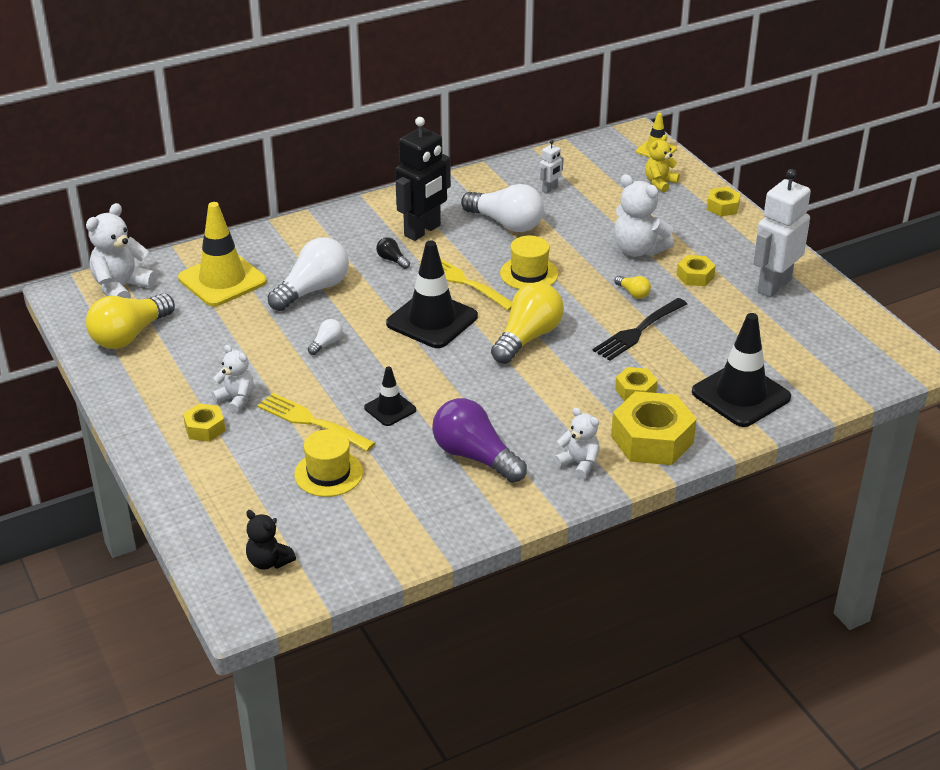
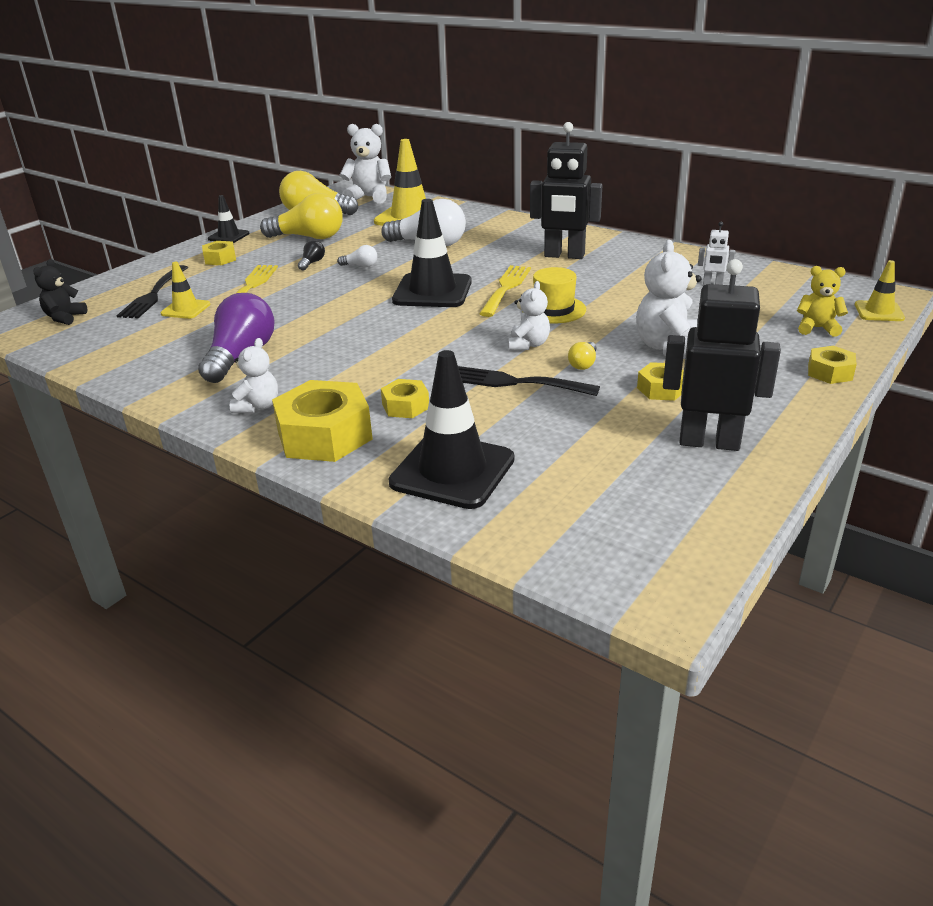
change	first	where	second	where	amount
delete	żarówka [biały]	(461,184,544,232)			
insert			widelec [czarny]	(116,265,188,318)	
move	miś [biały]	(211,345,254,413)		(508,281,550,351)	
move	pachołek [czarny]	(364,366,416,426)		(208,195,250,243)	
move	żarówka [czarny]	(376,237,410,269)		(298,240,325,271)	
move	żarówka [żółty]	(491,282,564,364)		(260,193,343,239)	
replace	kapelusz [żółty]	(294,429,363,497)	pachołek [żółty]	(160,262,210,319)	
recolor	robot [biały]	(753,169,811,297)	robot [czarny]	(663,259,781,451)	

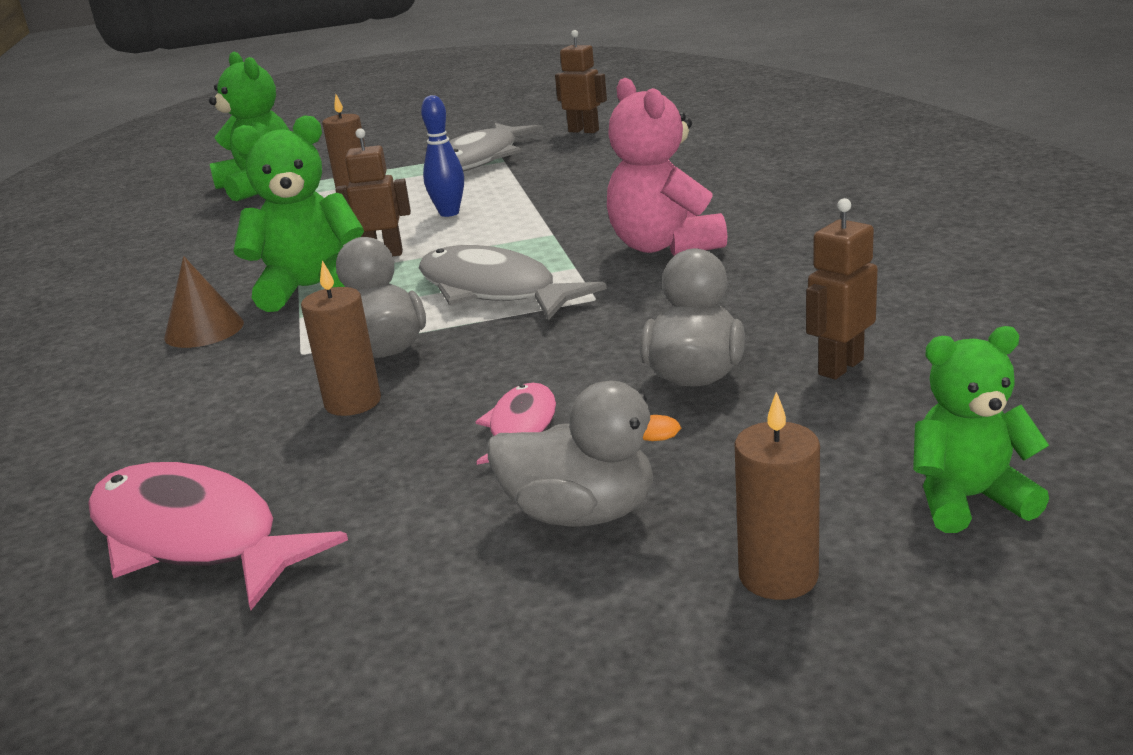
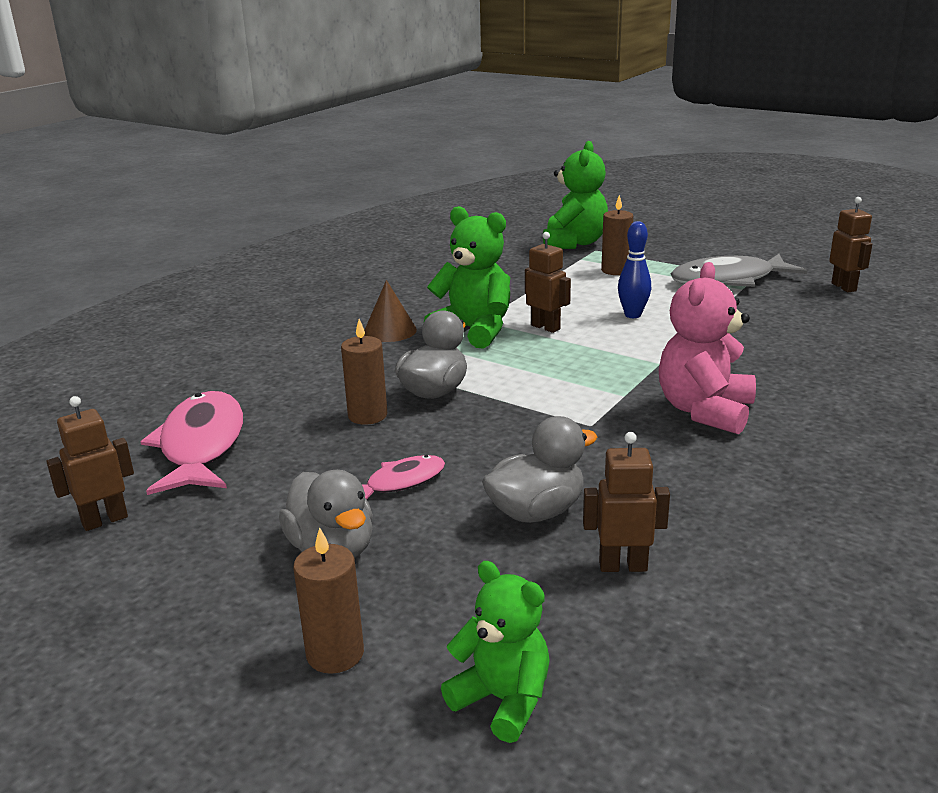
change	first	where	second	where	amount
delete	ryba [szary]	(419,245,607,320)			
insert			robot [brązowy]	(46,396,134,531)	

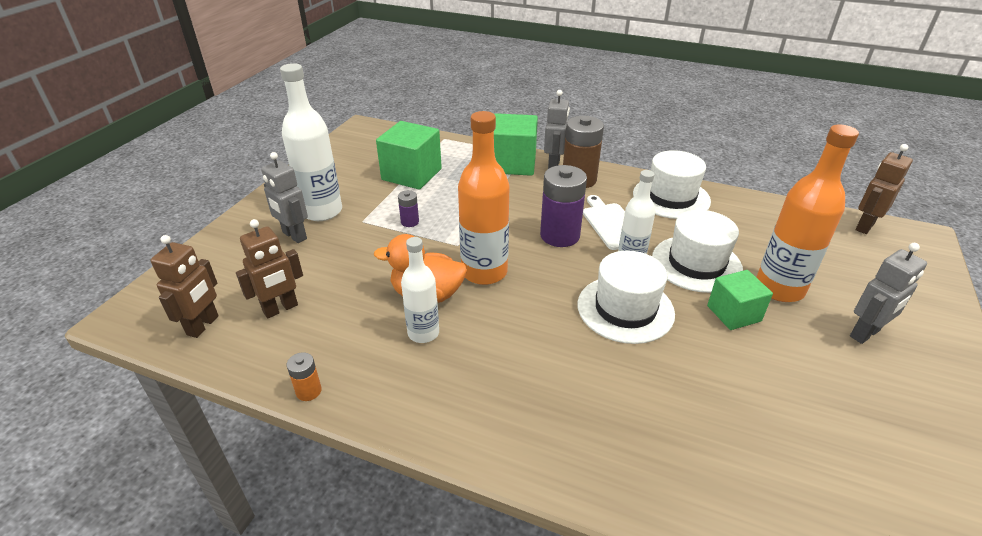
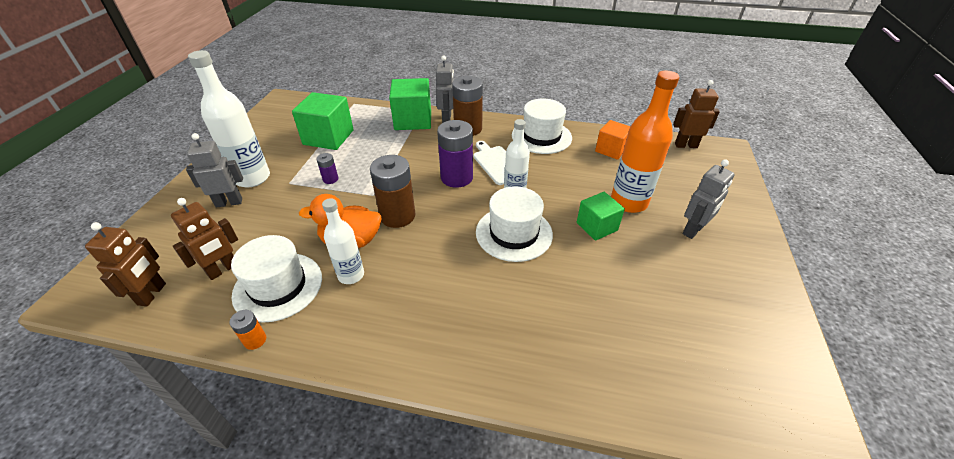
change	first	where	second	where	amount
insert			sześcian [pomarańczowy]	(595,120,630,160)	
move	kapelusz [biały]	(652,210,743,293)		(231,235,322,323)	
replace	butelka [pomarańczowy]	(458,111,509,285)	bateria [brązowy]	(370,155,415,228)	
rotate	robot [szary]	(261,152,308,243)		(186,133,243,208)	135 degrees clockwise
rotate	robot [brązowy]	(856,144,913,234)		(673,80,720,148)	60 degrees clockwise

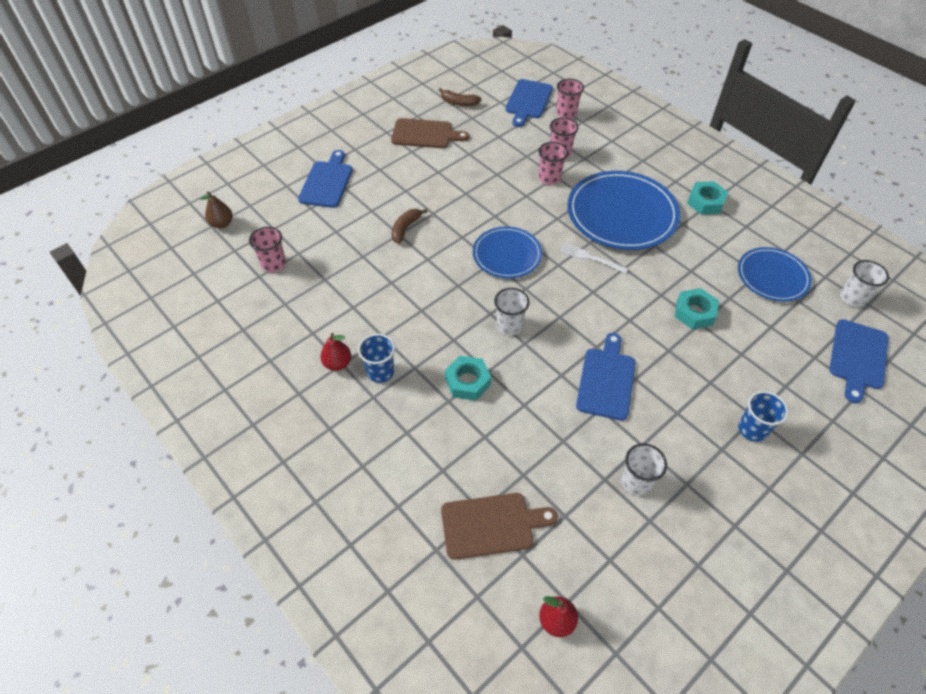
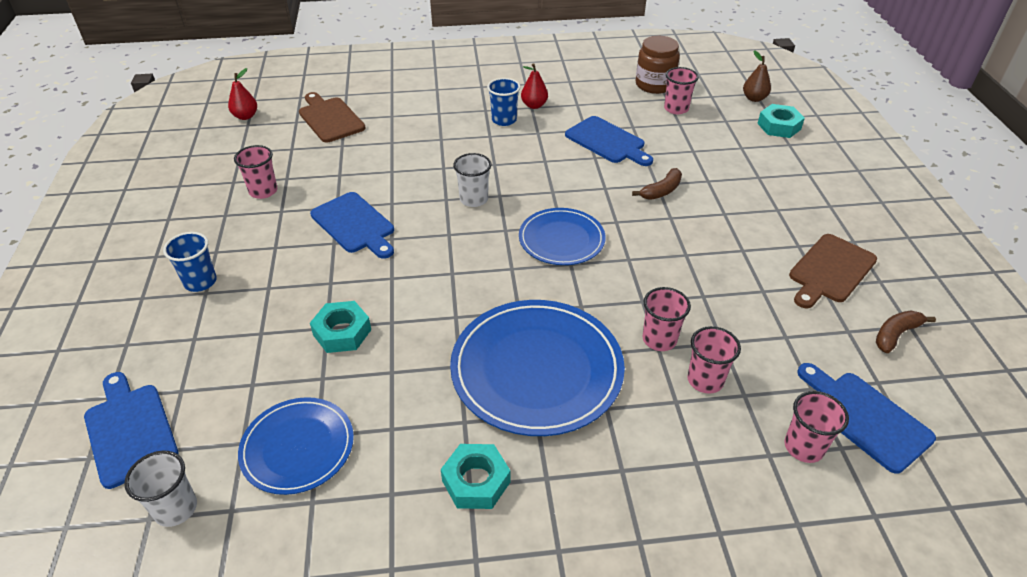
change	first	where	second	where	amount
delete	widelec [biały]	(560,243,628,274)			
insert			słoik [brązowy]	(635,36,680,94)	
move	deska do krojenia [niebieski]	(298,150,353,208)		(565,116,653,166)	
move	nakrętka [turkusowy]	(445,356,491,401)		(757,104,805,138)	
recolor	szklanka [biały]	(622,443,667,495)	szklanka [różowy]	(234,145,277,199)	
rotate	banan [brązowy]	(392,209,428,244)		(632,168,682,200)	75 degrees clockwise
rotate	deska do krojenia [brązowy]	(441,493,558,560)		(299,92,365,142)	120 degrees clockwise

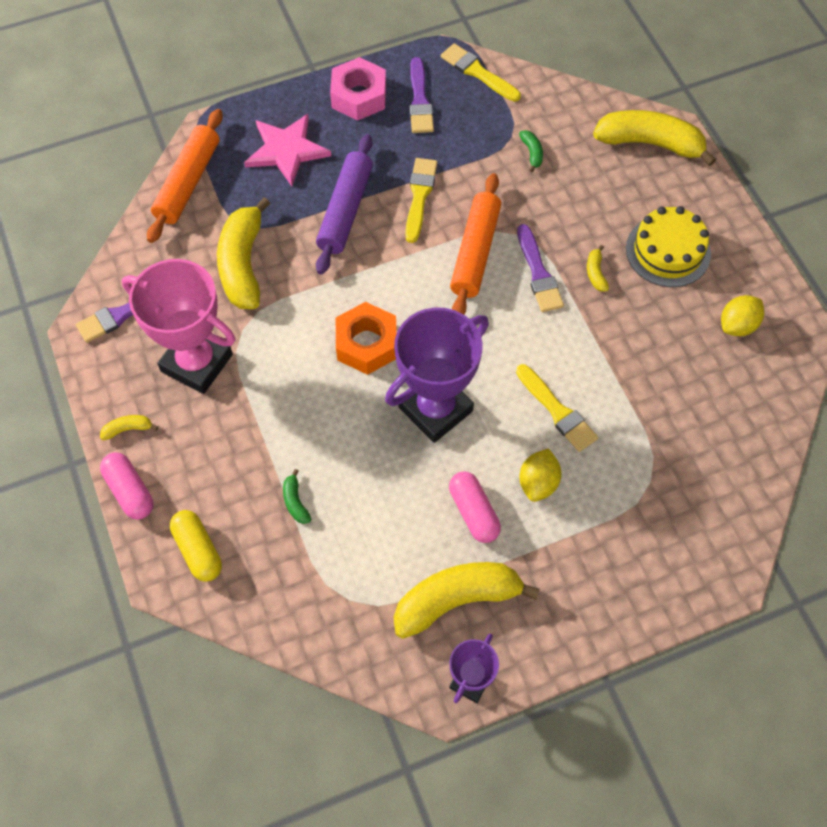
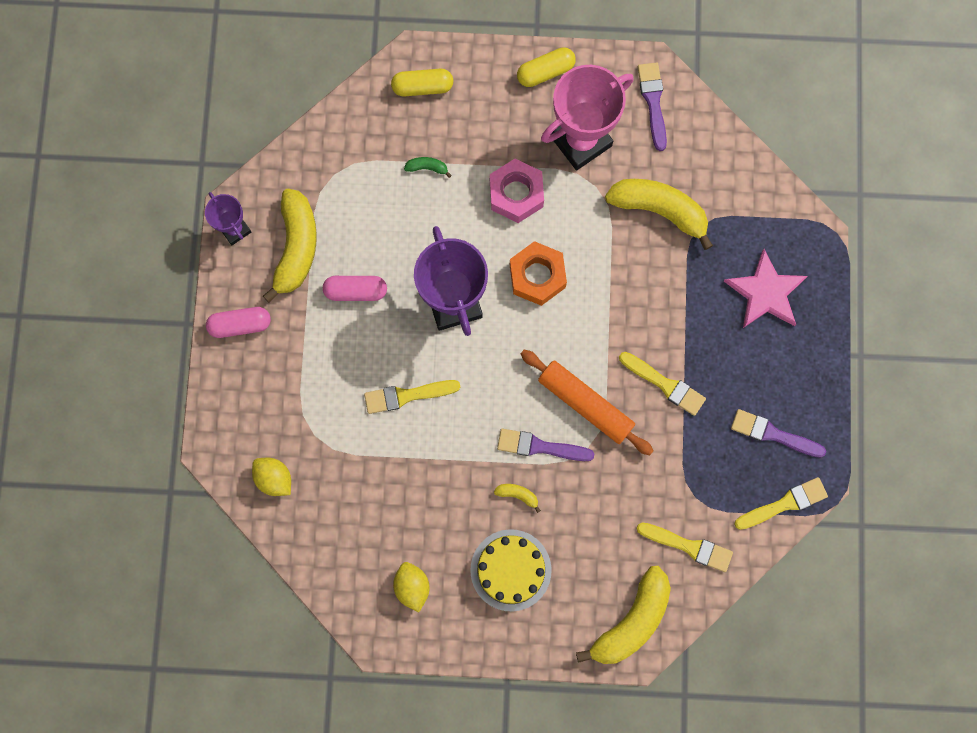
change	first	where	second	where	amount
delete	wałek do ciasta [pomarańczowy]	(147,109,223,243)			
delete	wałek do ciasta [fioletowy]	(316,134,373,275)			
delete	banan [zielony]	(519,130,543,172)			
insert			pędzel [żółty]	(636,523,733,572)	
move	kapsułka [różowy]	(100,452,153,520)		(206,307,271,338)	
move	nakrętka [różowy]	(330,57,386,121)		(490,159,544,223)	
move	cytryna [żółty]	(519,448,561,502)		(252,458,291,496)	
replace	banan [żółty]	(100,415,158,440)	kapsułka [żółty]	(517,47,576,87)	

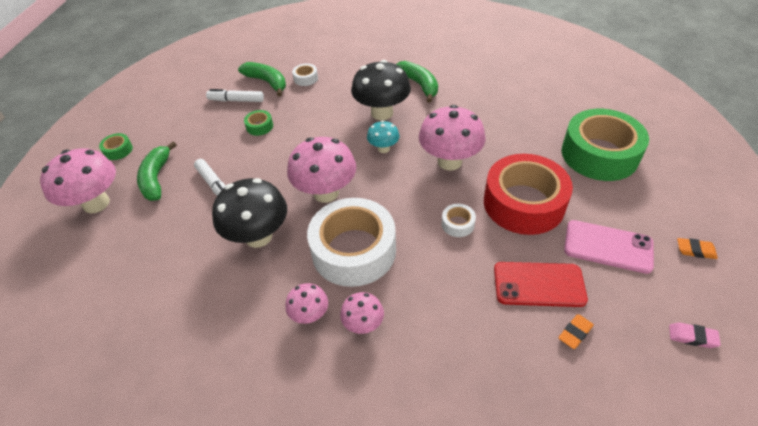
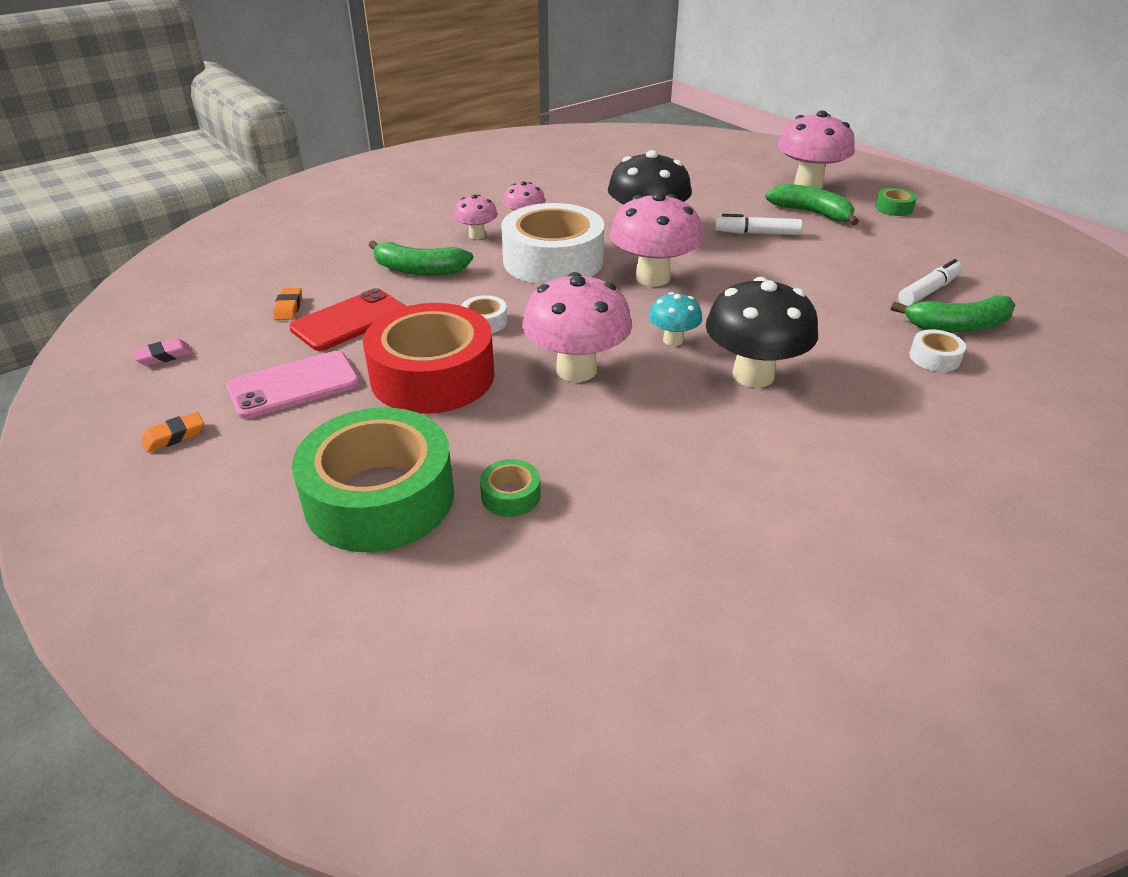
change	first	where	second	where	amount
move	taśma klejąca [zielony]	(244,110,273,136)		(480,459,541,517)	
move	banan [zielony]	(396,61,438,103)		(369,240,473,275)	

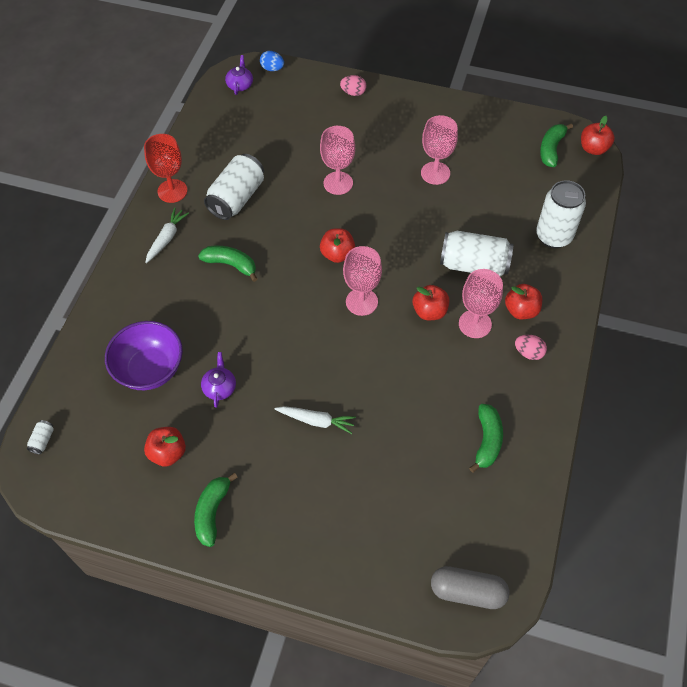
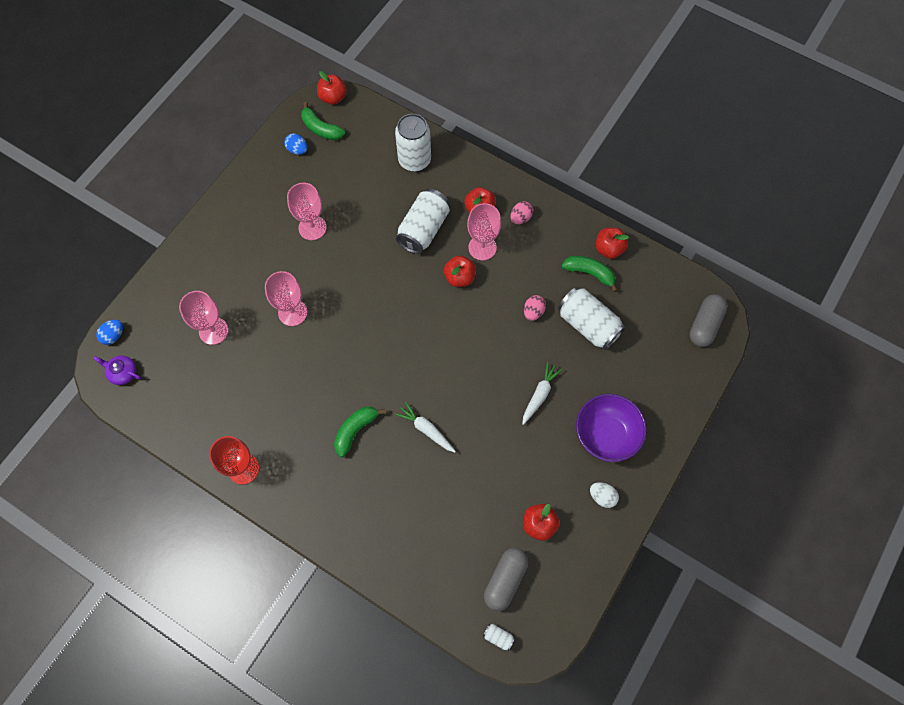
change	first	where	second	where	amount
delete	imbryk [fioletowy]	(201,352,236,408)			
insert			jajko [niebieski]	(284,133,308,155)	
insert			kapsułka [szary]	(484,548,528,611)	
move	miska [fioletowy]	(105,321,183,390)		(576,394,647,462)	
move	marchewka [biały]	(145,208,189,263)		(395,402,456,453)	
move	puszka [biały]	(204,154,264,220)		(558,287,626,350)	
move	jabłko [czerwony]	(320,228,355,263)		(595,227,629,259)	
move	jajko [różowy]	(340,75,366,96)		(524,295,546,321)	
move	kielich [różowy]	(343,246,382,316)		(179,291,229,345)	
replace	banan [zielony]	(194,473,238,547)	jajko [biały]	(590,482,619,508)	

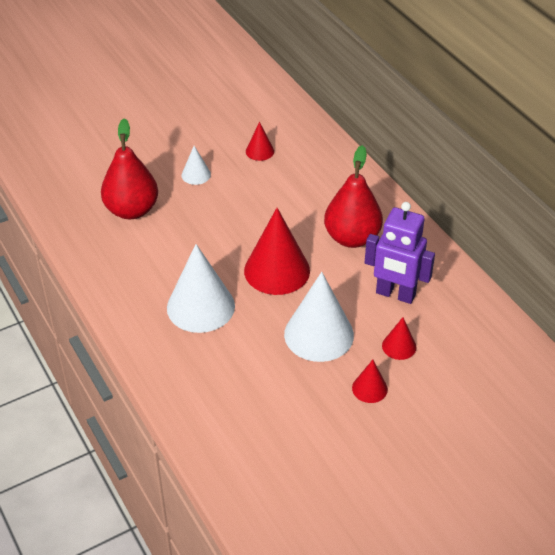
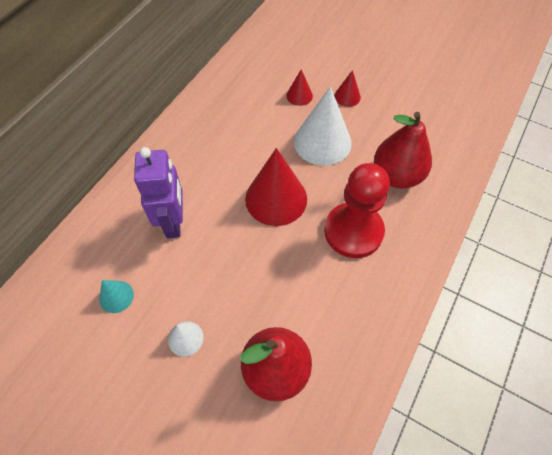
change	first	where	second	where	amount
move	gruszka [czerwony]	(324,145,383,248)		(374,112,432,189)	
move	robot [fioletowy]	(365,202,435,304)		(134,147,183,238)	
replace	stożek [biały]	(167,244,235,333)	pionek [czerwony]	(324,163,390,258)	
recolor	stożek [czerwony]	(246,122,274,161)	stożek [turkusowy]	(99,280,134,313)	

